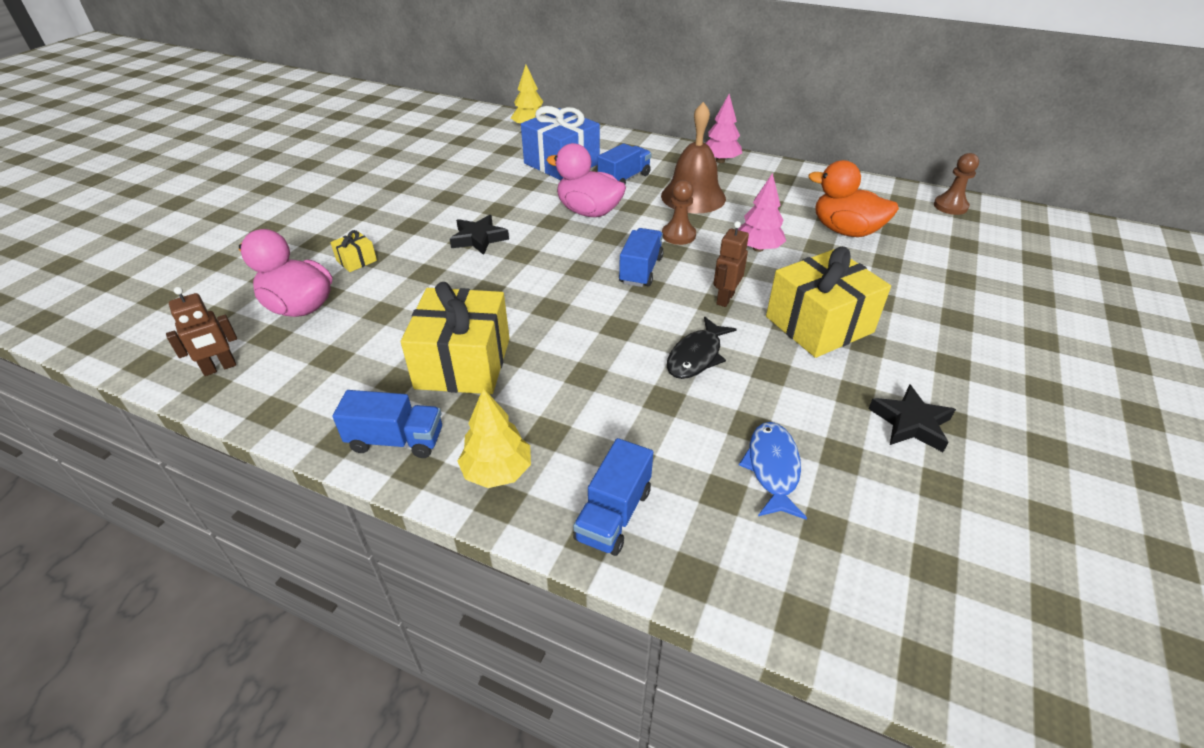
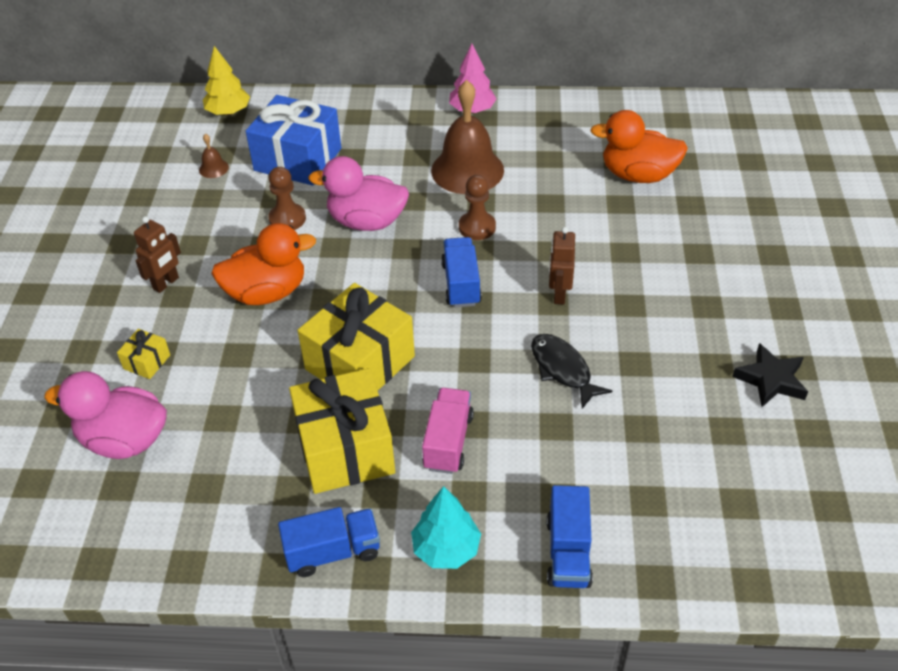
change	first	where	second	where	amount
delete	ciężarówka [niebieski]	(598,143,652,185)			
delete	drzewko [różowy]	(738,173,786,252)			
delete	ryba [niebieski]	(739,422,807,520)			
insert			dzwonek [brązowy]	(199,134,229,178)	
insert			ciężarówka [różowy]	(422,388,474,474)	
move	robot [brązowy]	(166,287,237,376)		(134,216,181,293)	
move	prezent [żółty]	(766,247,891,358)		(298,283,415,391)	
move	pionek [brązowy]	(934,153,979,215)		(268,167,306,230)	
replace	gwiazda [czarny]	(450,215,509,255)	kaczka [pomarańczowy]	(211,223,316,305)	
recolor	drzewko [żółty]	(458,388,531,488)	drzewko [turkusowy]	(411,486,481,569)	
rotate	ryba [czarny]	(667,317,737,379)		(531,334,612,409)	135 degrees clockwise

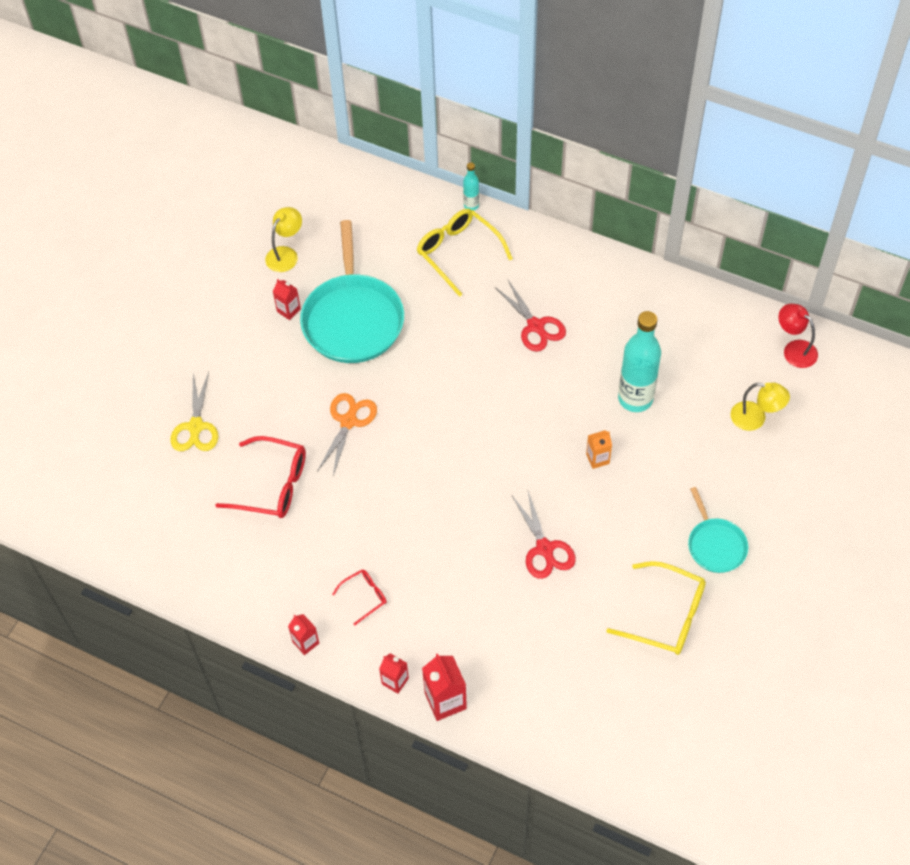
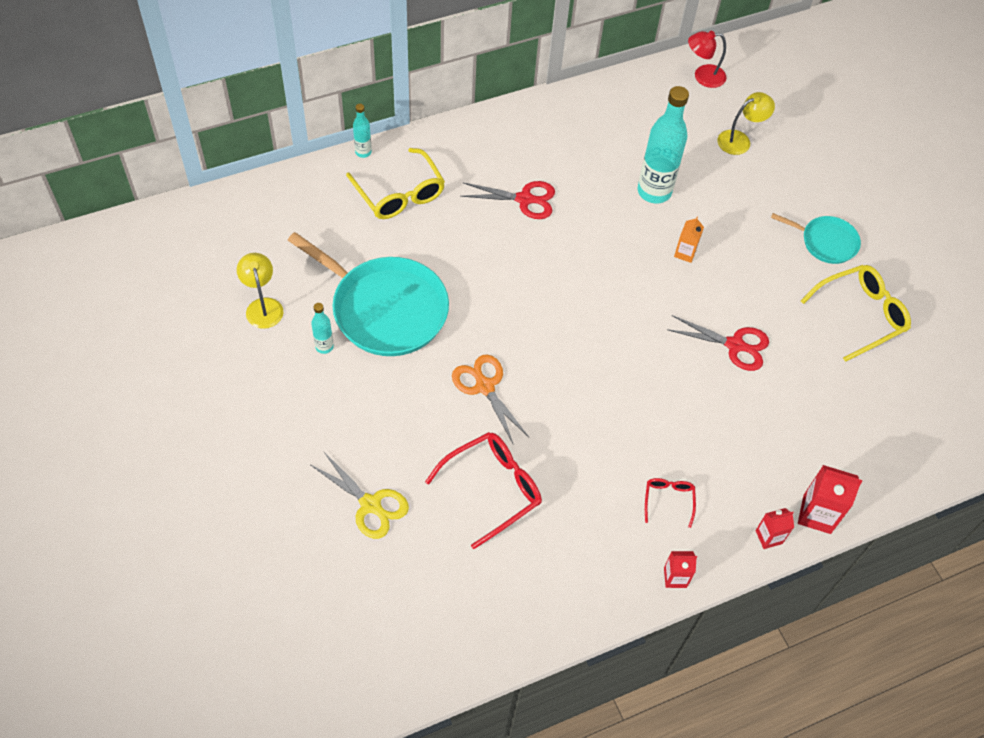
change	first	where	second	where	amount
replace	karton mleka [czerwony]	(273,279,301,320)	butelka [turkusowy]	(311,303,334,354)	
rotate	okulary [żółty]	(417,209,513,297)		(346,148,445,219)	120 degrees counterclockwise

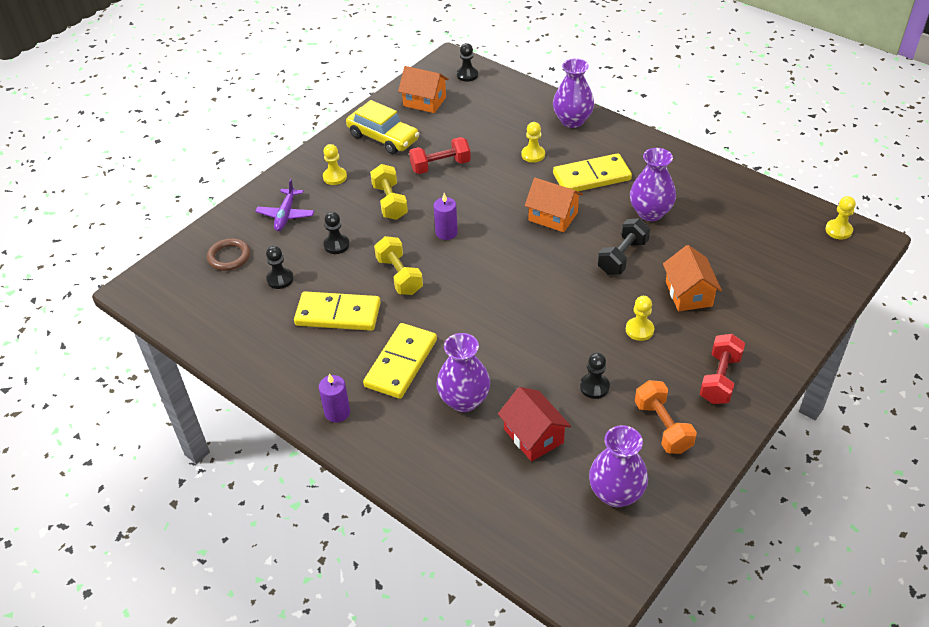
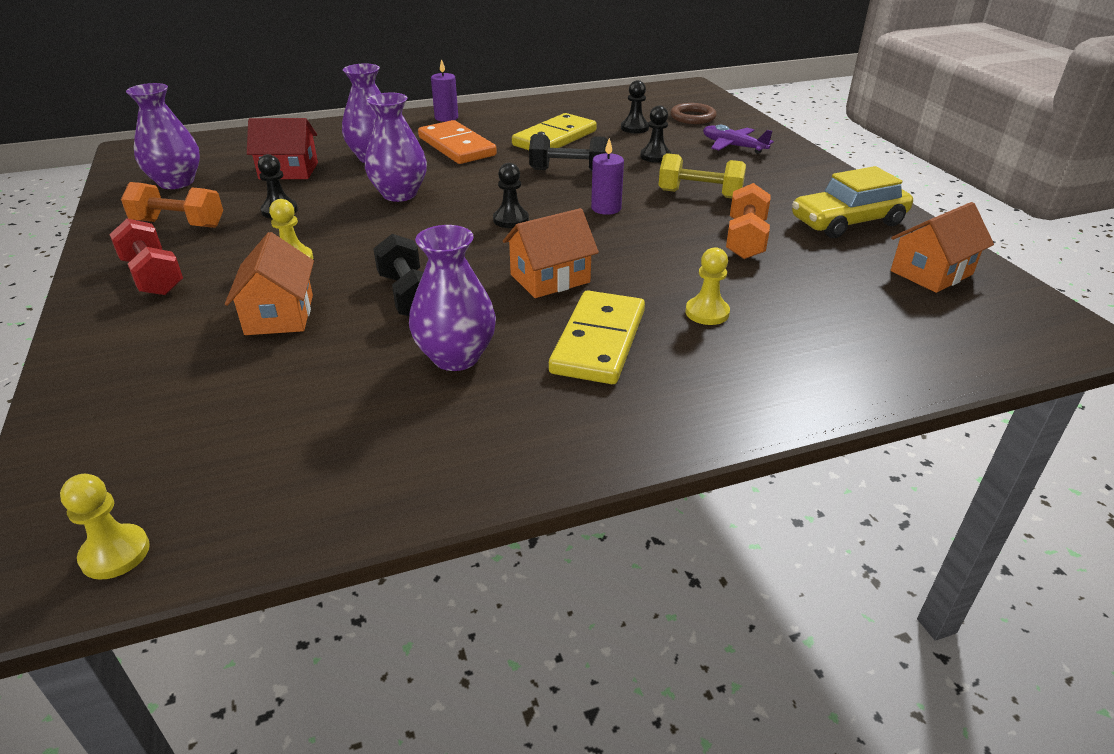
change	first	where	second	where	amount
delete	pionek [żółty]	(323,144,347,185)			
move	pionek [czarny]	(457,43,478,82)		(493,163,529,228)	
move	wazon [fioletowy]	(553,58,594,128)		(365,93,427,202)	
recolor	kostka domina [żółty]	(363,323,437,399)	kostka domina [pomarańczowy]	(418,120,497,164)	
recolor	hantel [żółty]	(374,236,423,295)	hantel [czarny]	(529,134,608,171)	
recolor	hantel [czerwony]	(409,137,471,174)	hantel [pomarańczowy]	(726,183,771,259)	
rotate	domek [pomarańczowy]	(663,245,722,311)		(225,232,314,335)	60 degrees clockwise

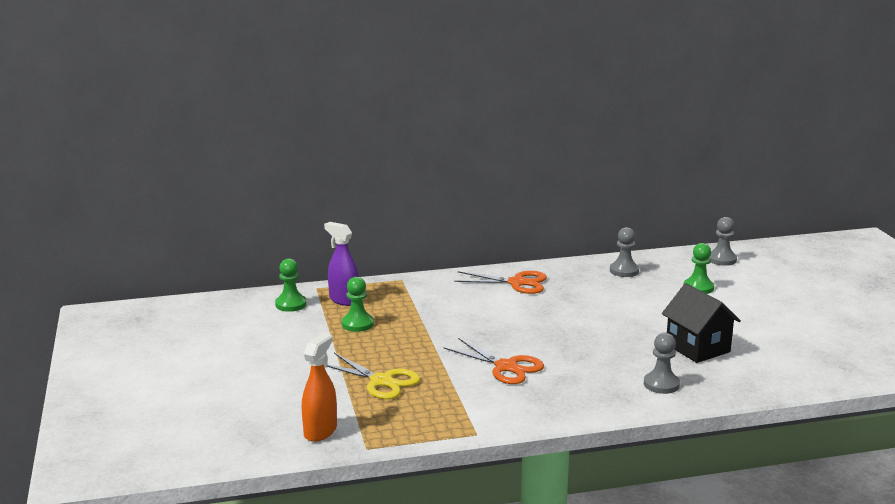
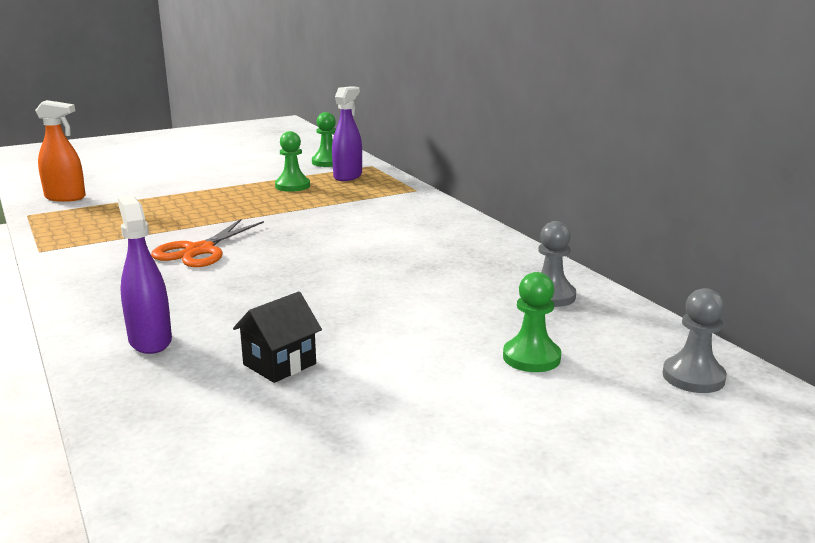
change	first	where	second	where	amount
delete	nożyczki [żółty]	(327,353,421,399)			
delete	nożyczki [pomarańczowy]	(454,271,547,294)			
replace	pionek [szary]	(644,333,680,394)	spryskiwacz [fioletowy]	(118,196,172,354)	
resize	domek [czarny]	(662,283,741,363)		(233,292,322,383)	x0.66

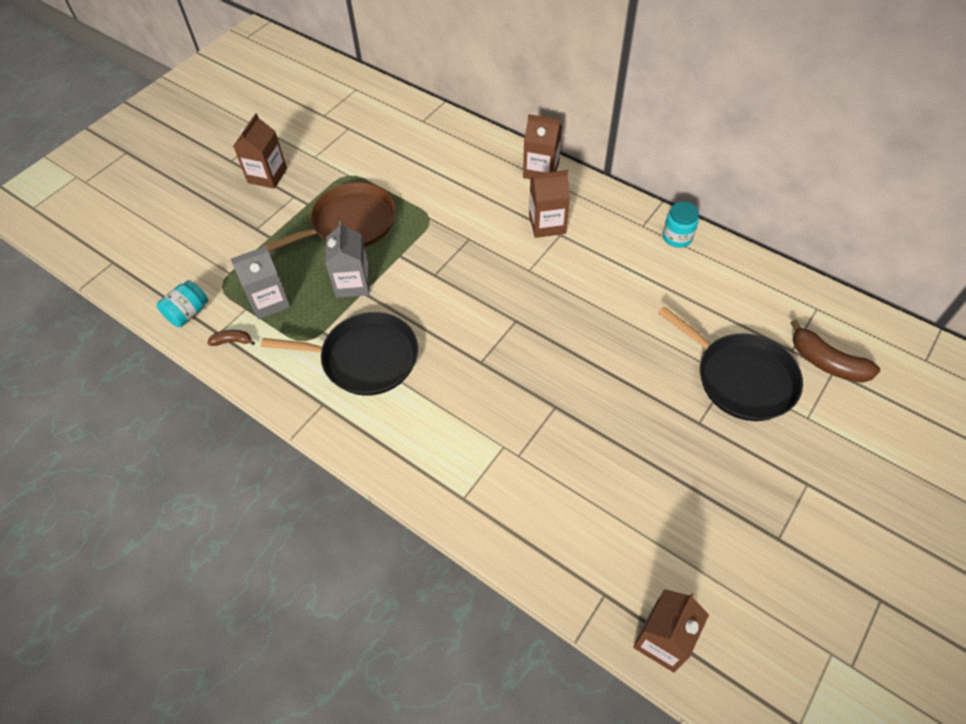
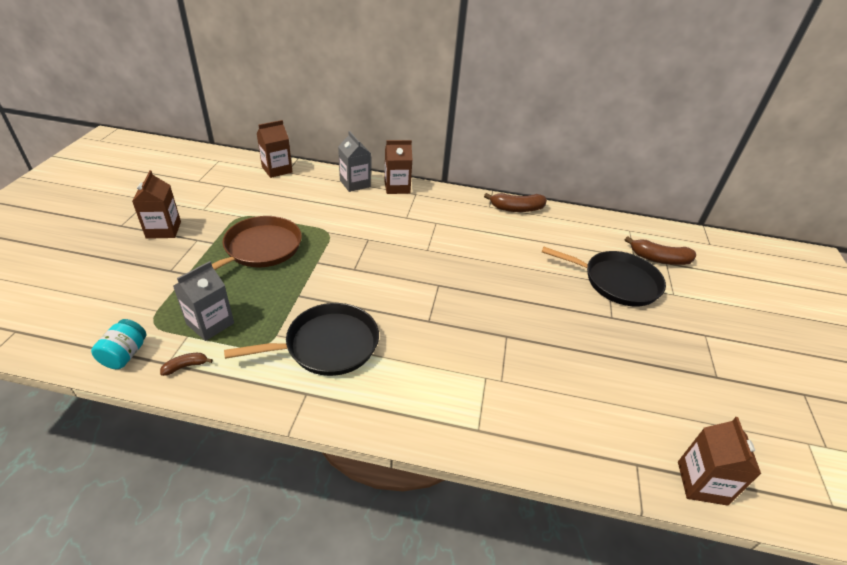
change	first	where	second	where	amount
move	karton mleka [szary]	(325,221,370,298)		(338,131,371,192)	
move	karton mleka [brązowy]	(529,170,570,238)		(256,120,292,178)	
replace	słoik [turkusowy]	(663,202,699,248)	banan [brązowy]	(484,193,547,212)	

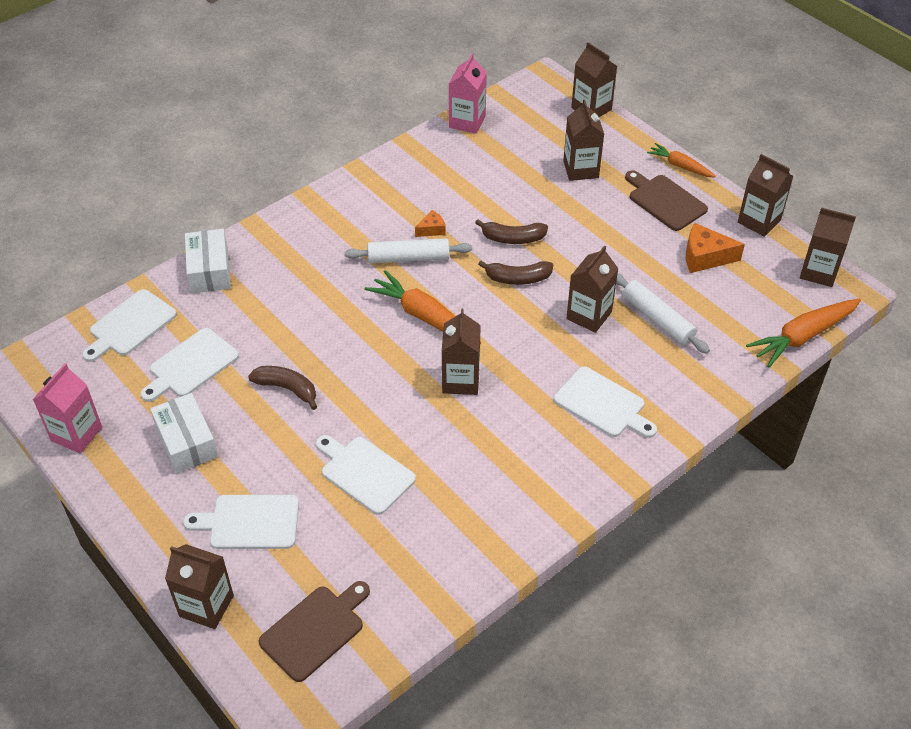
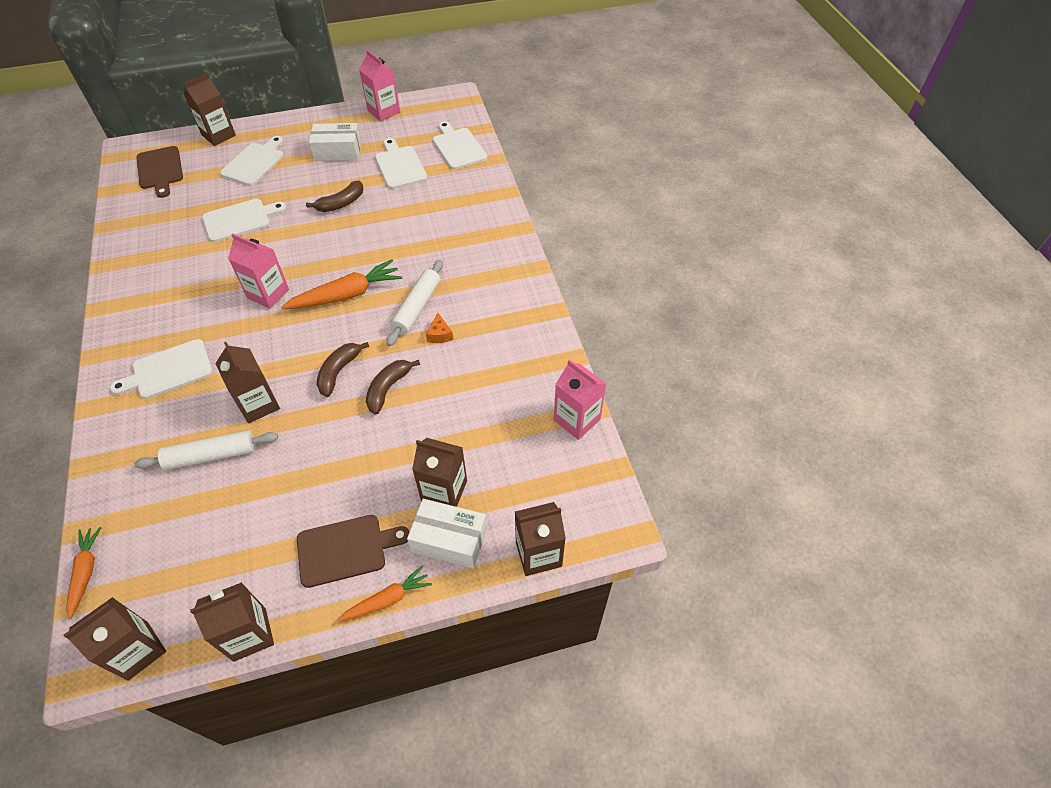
change	first	where	second	where	amount
delete	ser [pomarańczowy]	(686,223,745,273)			
move	pudełko [biały]	(185,229,231,293)		(407,499,487,568)	
recolor	karton mleka [brązowy]	(442,309,481,395)	karton mleka [różowy]	(228,234,289,309)	
resize	marchewka [pomarańczowy]	(746,299,861,367)		(66,527,102,620)	x0.60

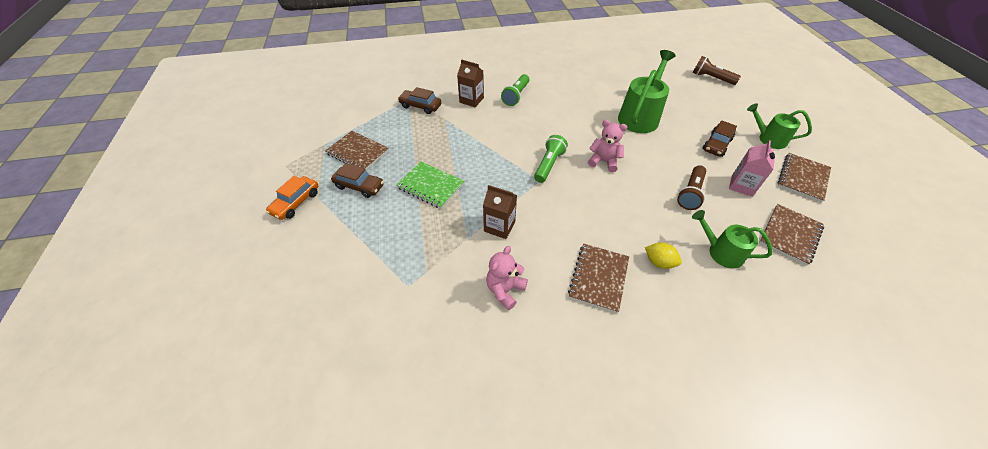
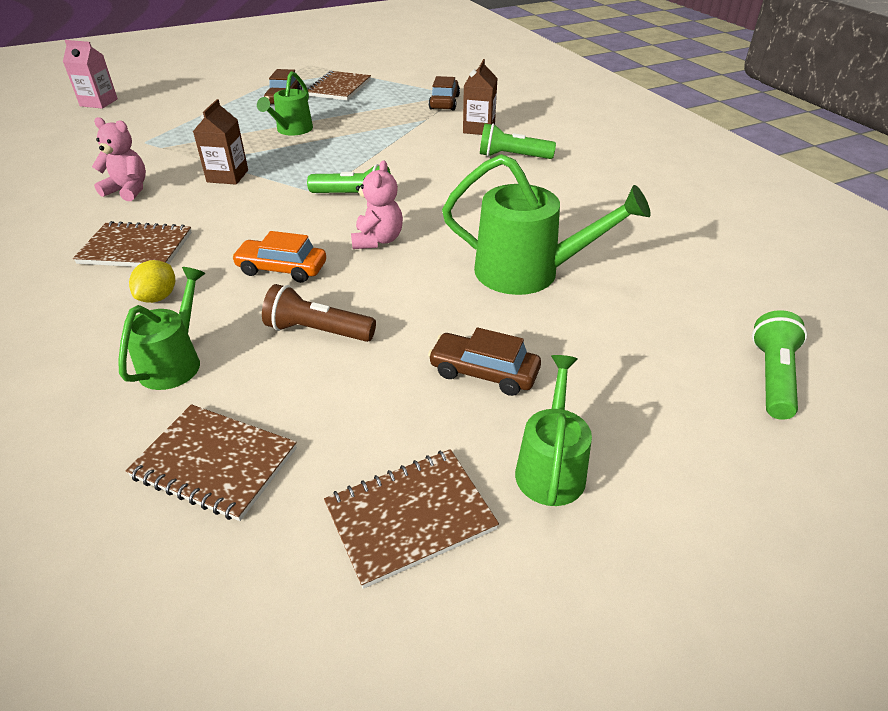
change	first	where	second	where	amount
move	samochód [pomarańczowy]	(266,176,318,220)		(232,231,326,283)	
move	karton mleka [różowy]	(729,140,775,197)		(63,40,118,109)	
replace	zeszyt [zielony]	(396,162,464,209)	konewka [zielony]	(257,71,313,136)	
recolor	latarka [brązowy]	(693,56,741,85)	latarka [zielony]	(752,310,807,420)	
rotate	zeszyt [brązowy]	(778,153,831,203)		(324,449,499,589)	45 degrees counterclockwise

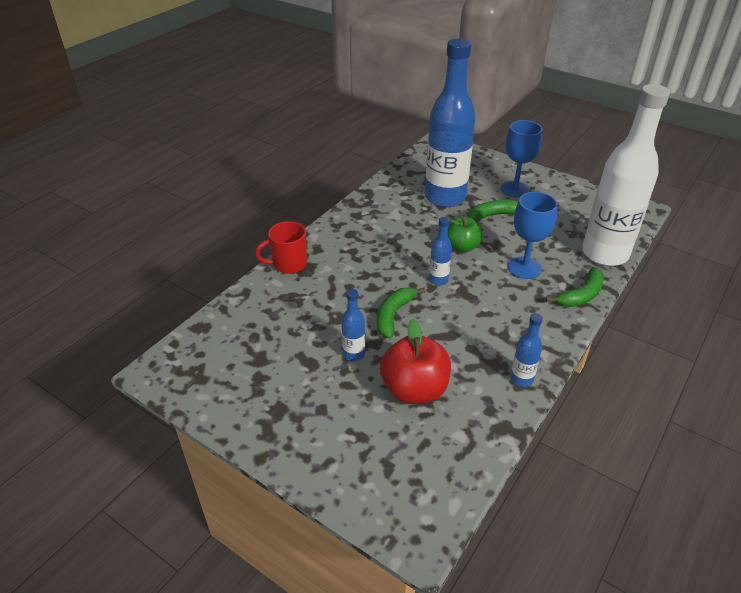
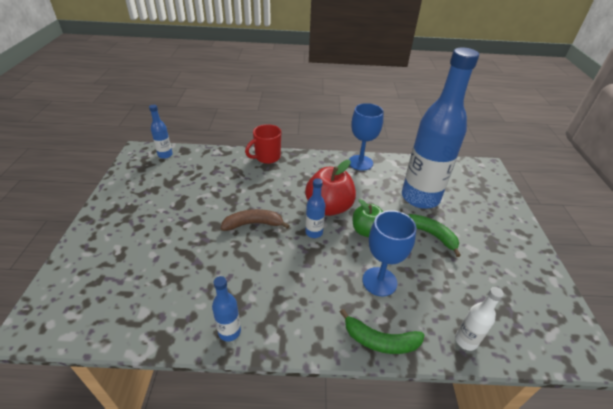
change	first	where	second	where	amount
move	butelka [niebieski]	(341,289,365,361)		(149,105,173,159)	
move	jabłko [czerwony]	(380,318,451,404)		(305,160,356,216)	
move	kielich [niebieski]	(501,120,542,198)		(349,103,384,171)	
recolor	banan [zielony]	(377,288,425,339)	banan [brązowy]	(221,209,290,231)	
rotate	kubek [czerwony]	(255,221,307,274)		(245,124,281,164)	75 degrees counterclockwise
resize	butelka [biały]	(582,84,670,266)		(455,287,504,351)	x0.41

